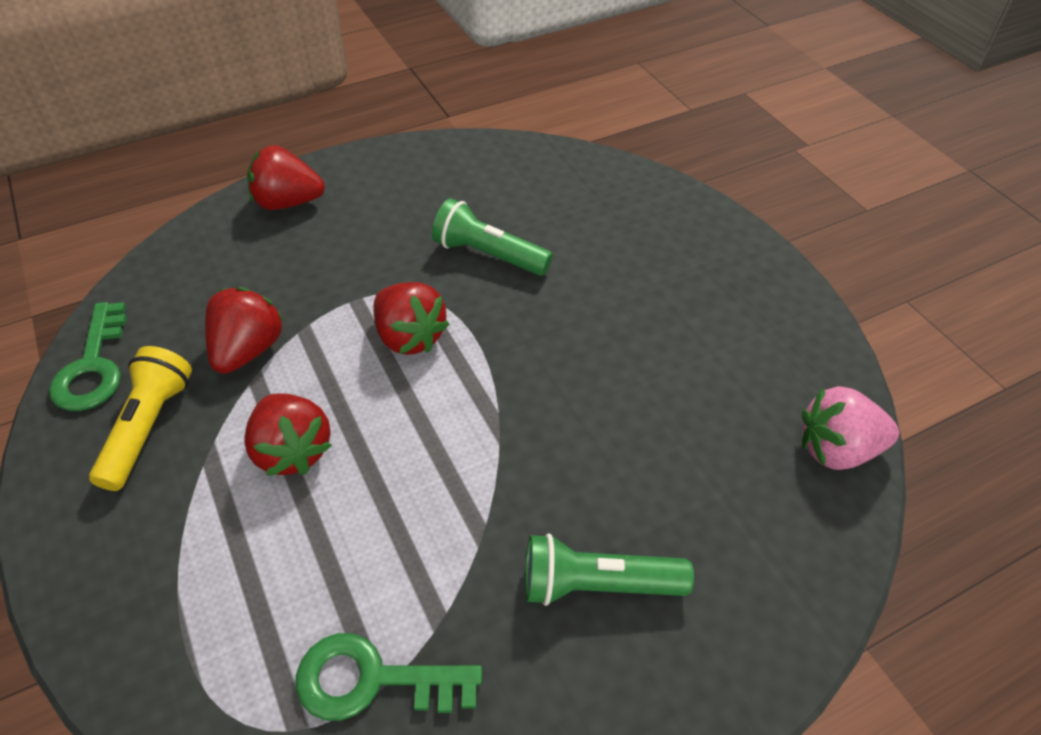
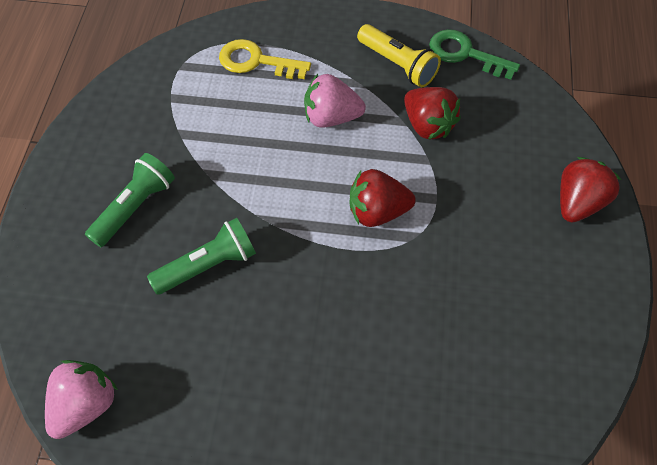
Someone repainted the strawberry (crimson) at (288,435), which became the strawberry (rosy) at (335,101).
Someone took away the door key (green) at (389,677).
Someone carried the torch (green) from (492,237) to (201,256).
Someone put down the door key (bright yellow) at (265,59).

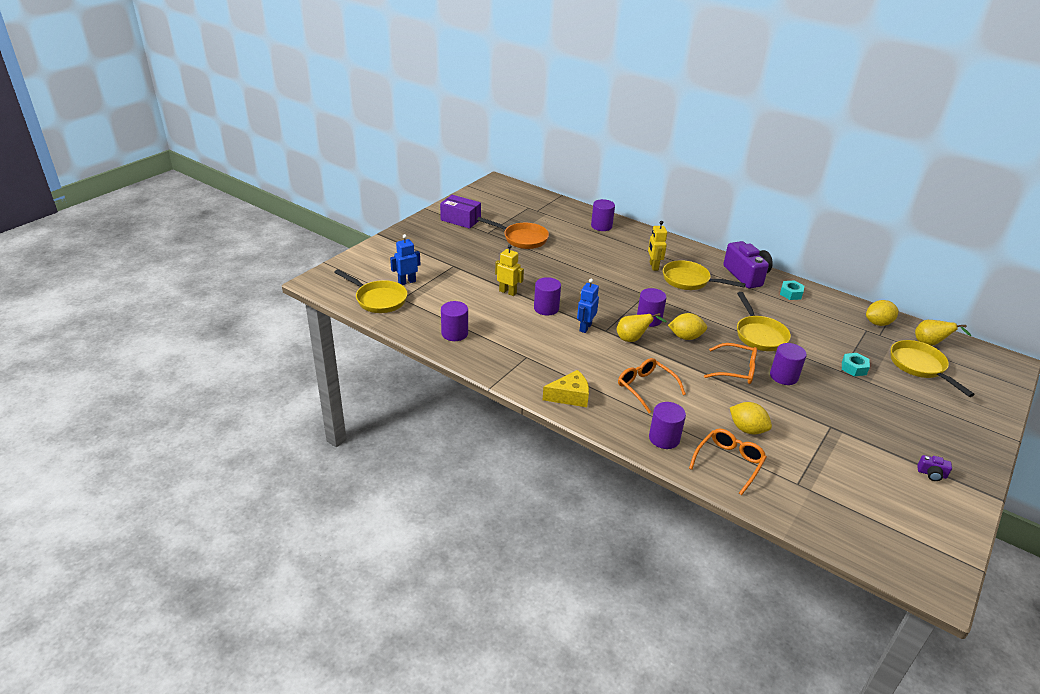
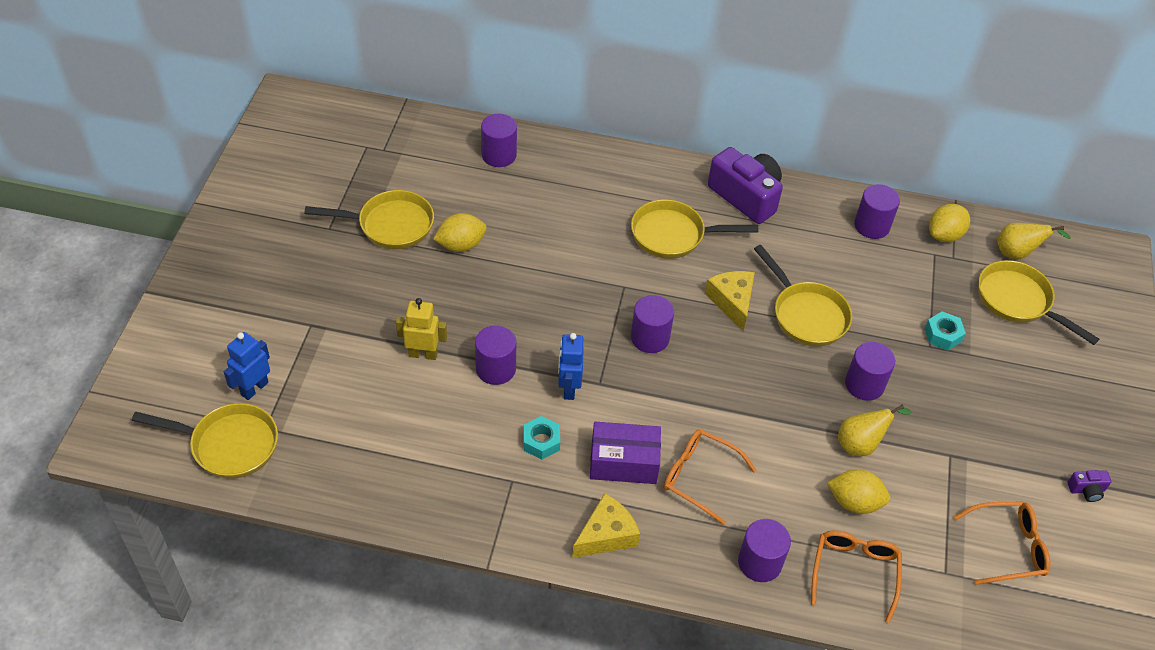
Someone carried the box (violet) from (460,212) to (625,453).
Someone carried the solid cylinder (violet) from (454,321) to (877,211).
Someone repainted the skillet (bright orange) at (513,233), which became the skillet (bright yellow) at (369,219).
Someone carried the pear (bright yellow) from (642,327) to (874,430).
Someone took away the robot figure (bright yellow) at (657,246).
Someone carried the lemon (bright yellow) from (687,326) to (460,232).
Someone carried the glasses (bright orange) from (730,363) to (1002,543).
Someone carried the hexagon nut (teal) from (792,290) to (541,437).
Someone put down the cheese (bright yellow) at (730,301).

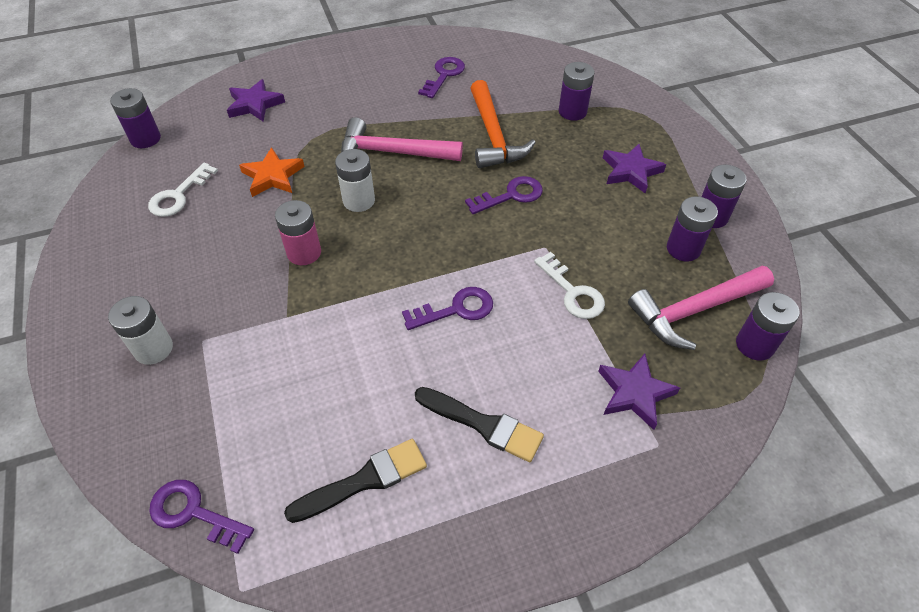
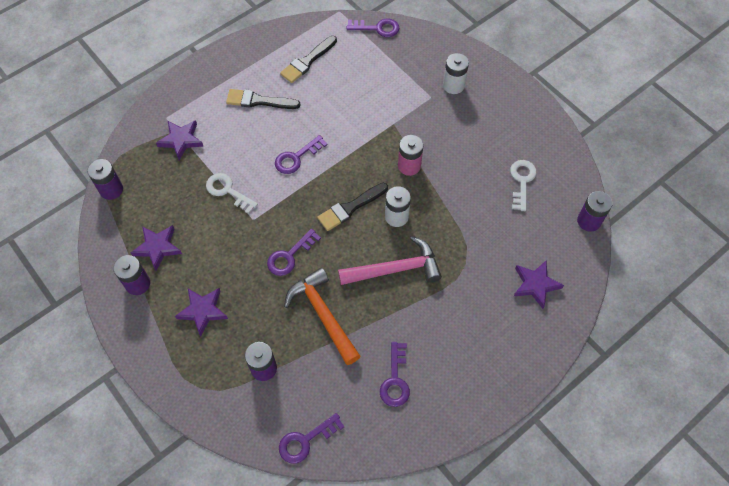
Someone took away the five-pointed star (bright orange) at (272,172).
Someone took away the carpenter's hammer (rosy) at (701,308).
Someone swapped the battery (violet) at (692,228) for the five-pointed star (violet) at (156,248).
Someone put down the door key (violet) at (311,438).
Someone put down the paintbrush (jet-black) at (352,207).

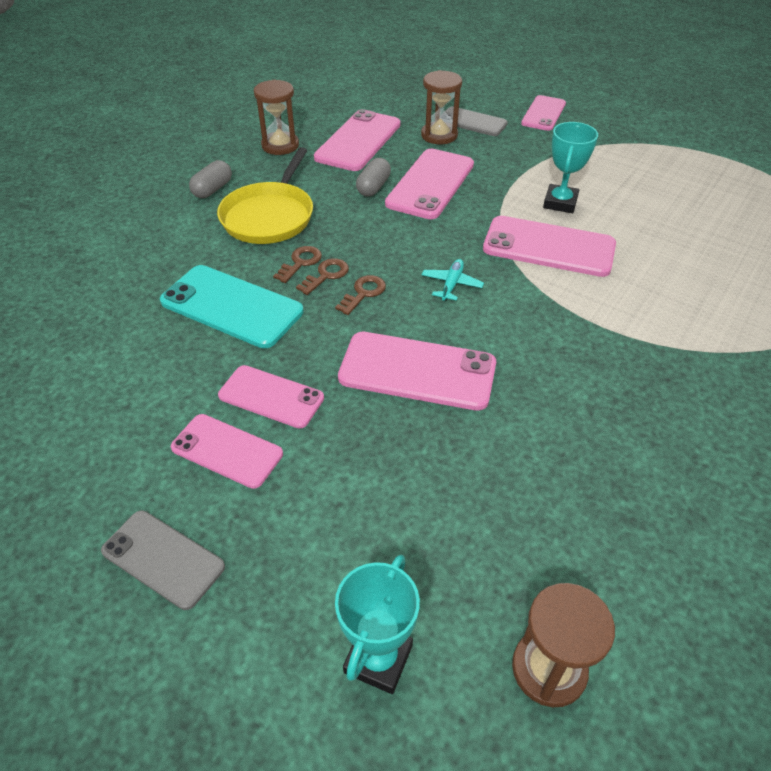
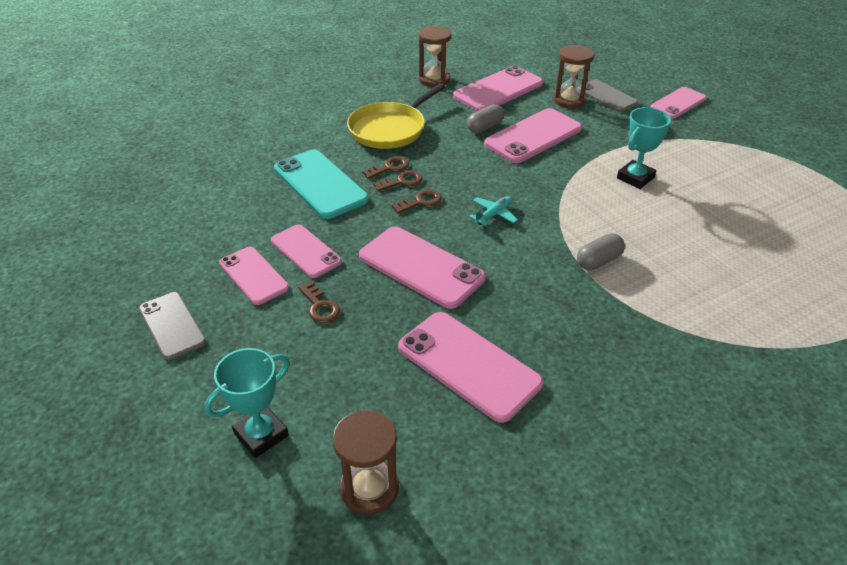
Someone carried the pill shape (gray) from (210,179) to (601,251).
Someone carried the phone (rosy) from (549,246) to (470,367).
Someone put down the door key (dark brown) at (319,302).

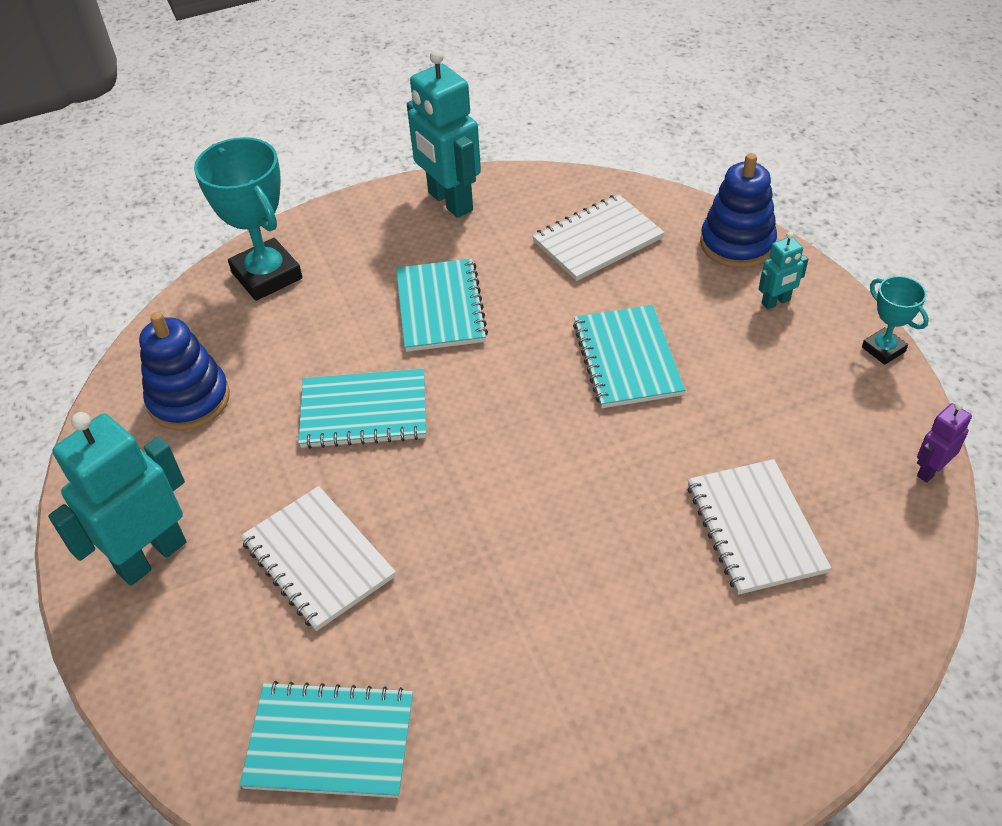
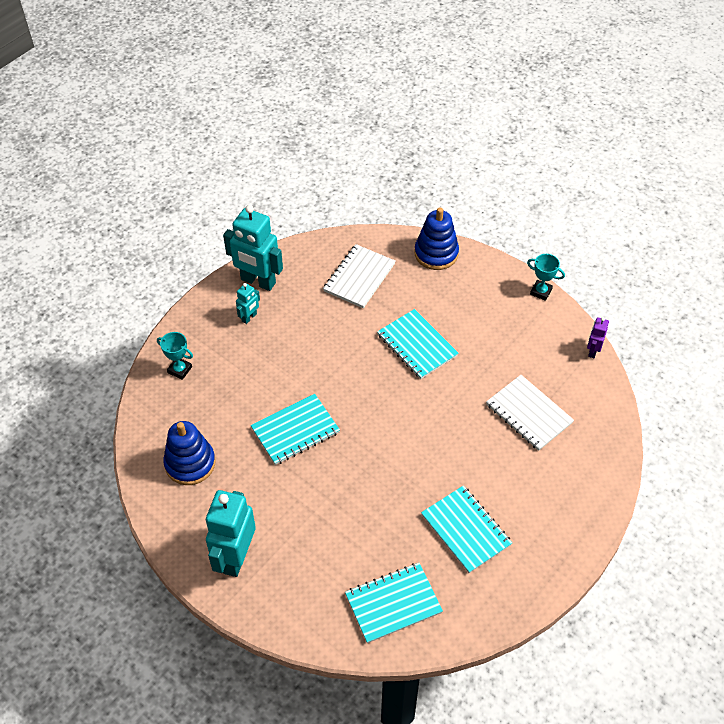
Someone scaled the award cup (teal) at (248,219) by 0.52.
Someone took away the notebook (white) at (318,558).
Someone carried the notebook (teal) from (442,305) to (466,529).
Someone carried the robot figure (teal) from (783,270) to (248,303).

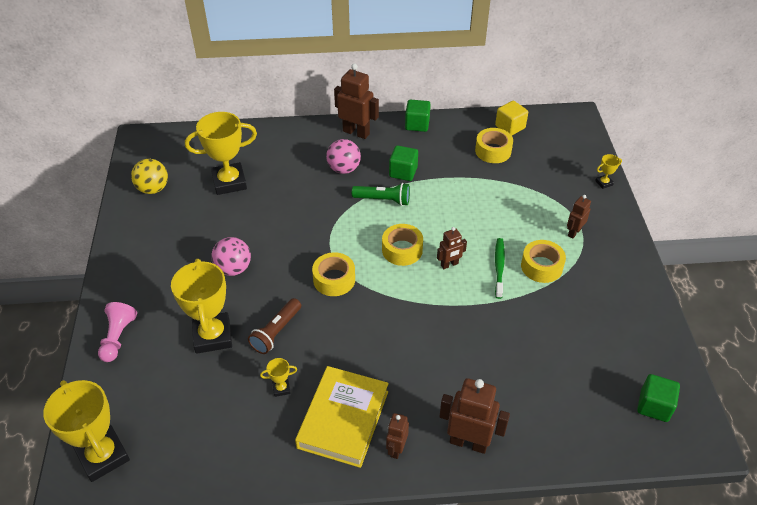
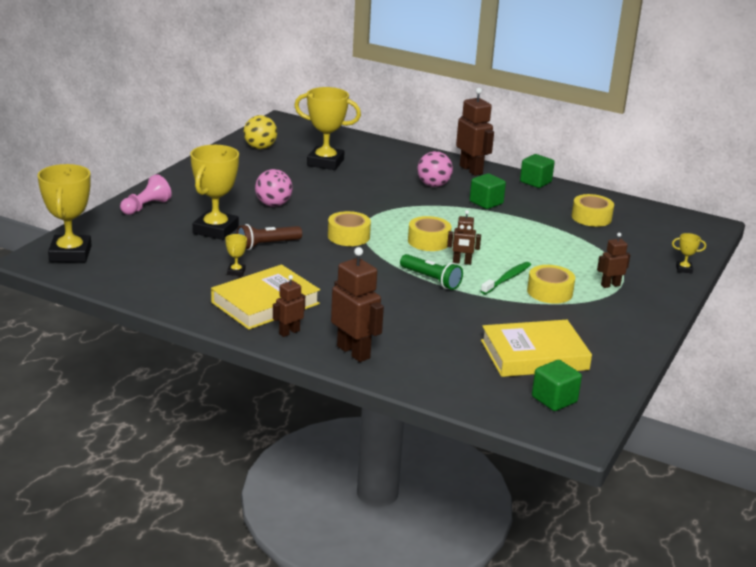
Someone rotated the award cup (bright yellow) at (278,377) by 75 degrees clockwise.
Someone carried the torch (green) from (381,194) to (431,272).
Someone took away the block (bright yellow) at (511,118).
Someone put down the hardcover (bright yellow) at (536,348).

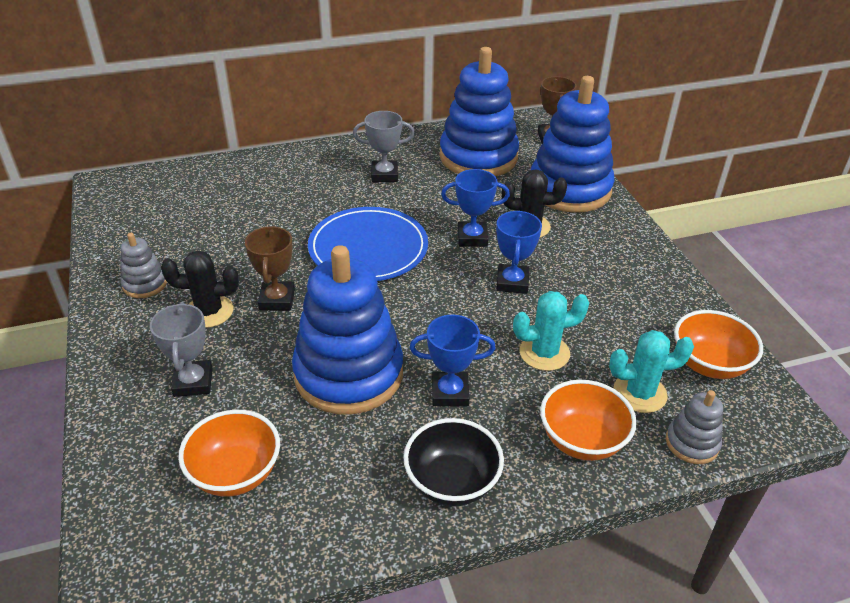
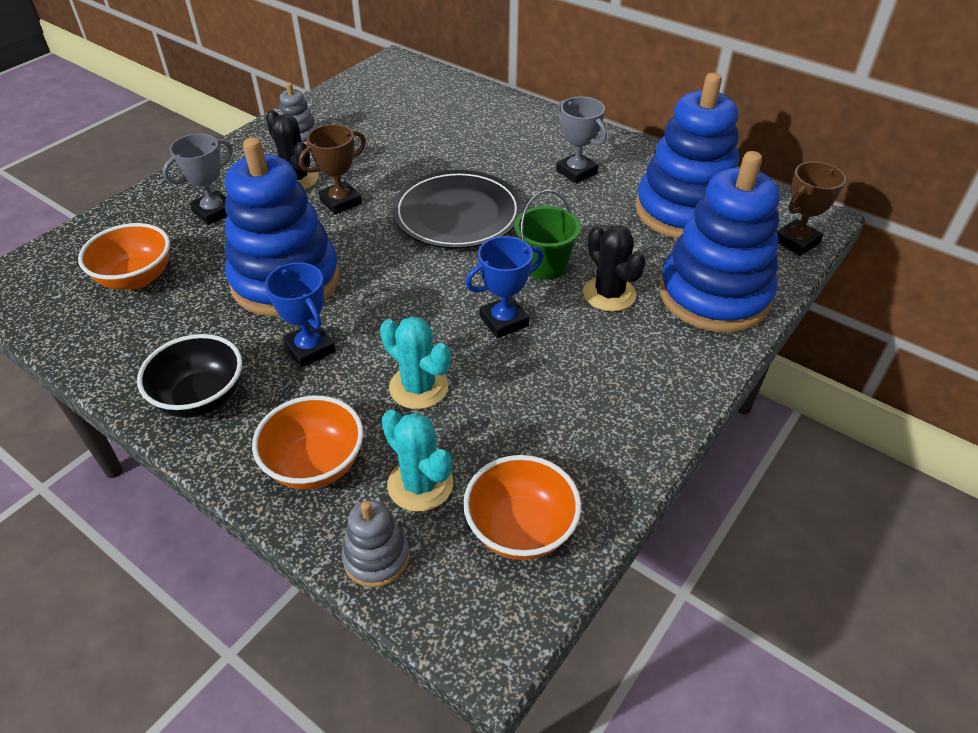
Someone repainted the dinner plate (royal blue) at (368,244), which became the dinner plate (jet-black) at (457,209).
Someone swapped the award cup (royal blue) at (475,208) for the pail (green) at (547,235).

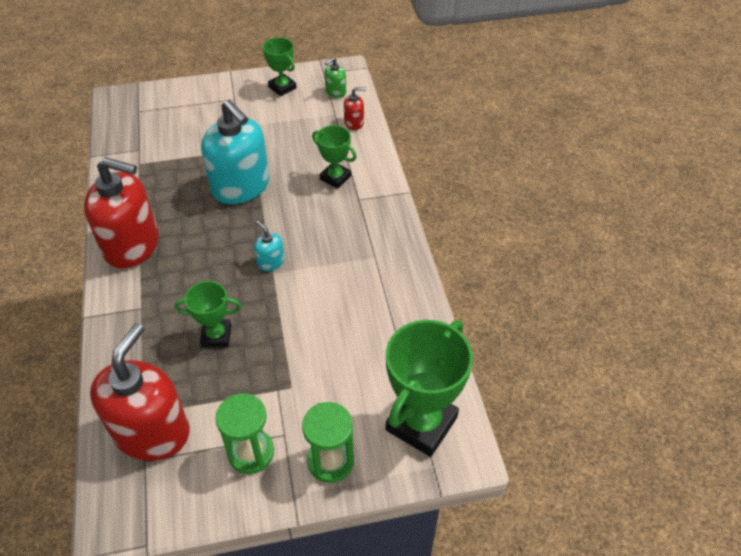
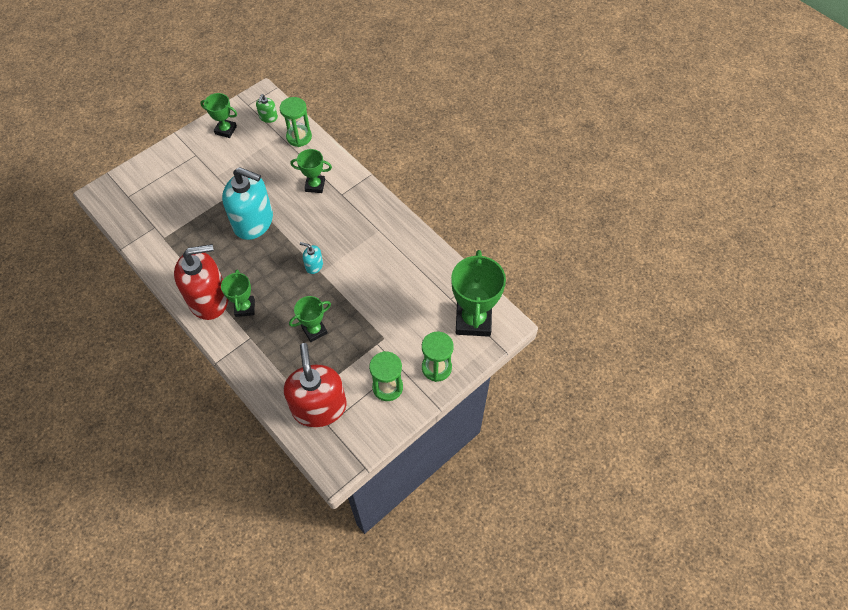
Someone swapped the soap pump (crimson) at (355,108) for the sand timer (green) at (296,122).
Someone put down the award cup (green) at (238,293).

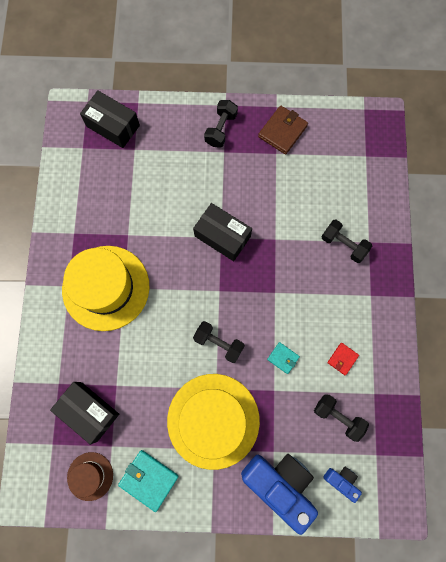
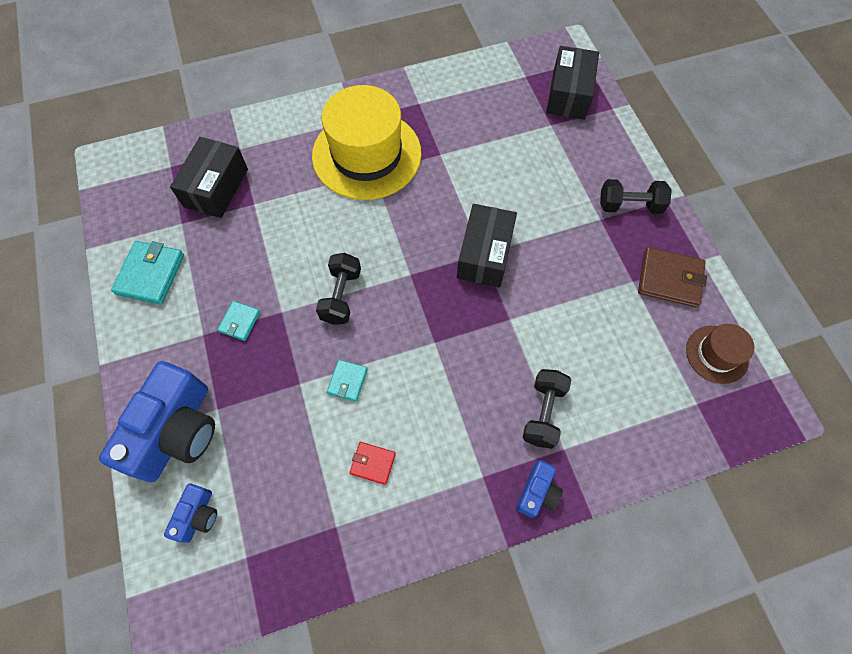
Someone carried the hat (dark brown) from (90,476) to (720,354).
Someone swapped the hat (bright yellow) at (213,422) for the card wallet (teal) at (238,321).
Someone took away the hand weight (jet-black) at (341,418).
Someone put down the photo camera (royal blue) at (539,489).

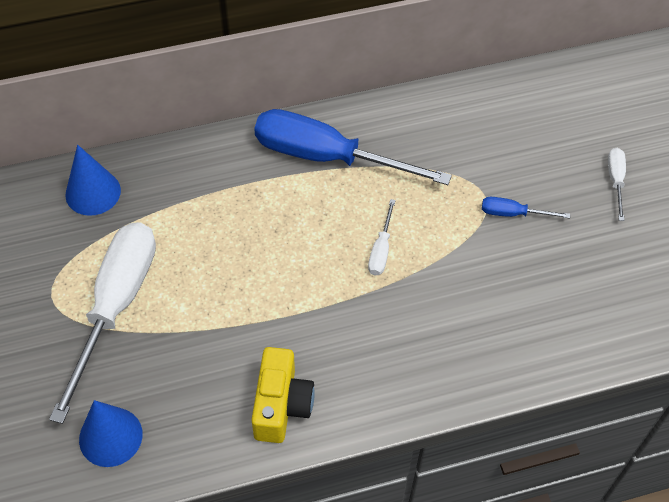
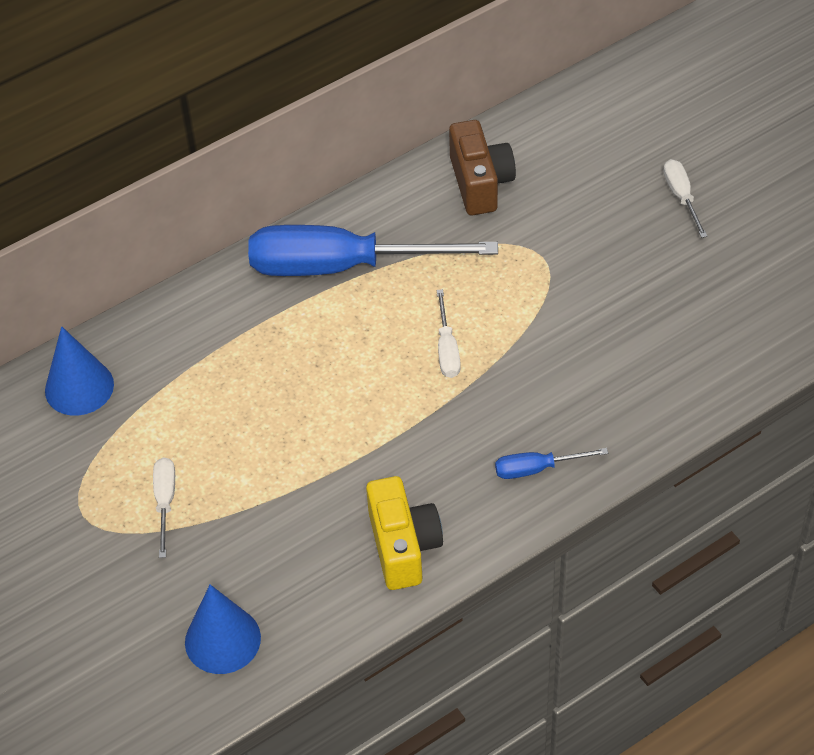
Someone scaled the hand screwdriver (white) at (102,323) by 0.42.
Someone carried the hand screwdriver (royal blue) from (526,207) to (551,463).
Someone put down the photo camera (dark brown) at (482,168).

